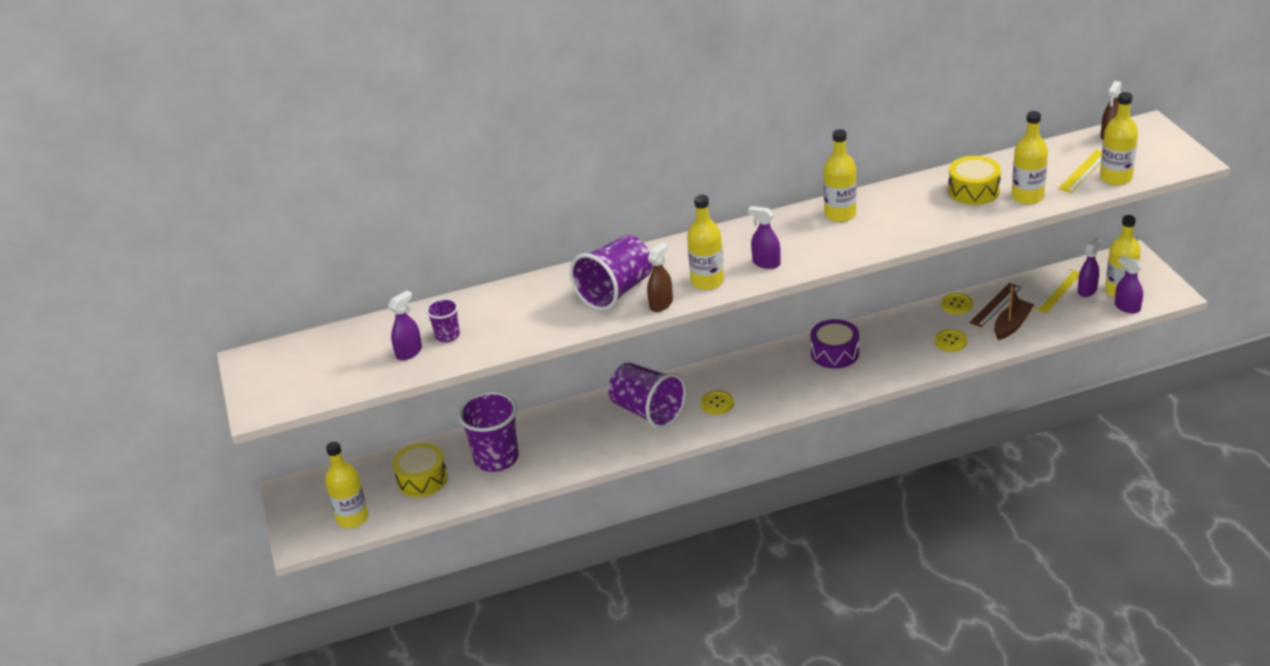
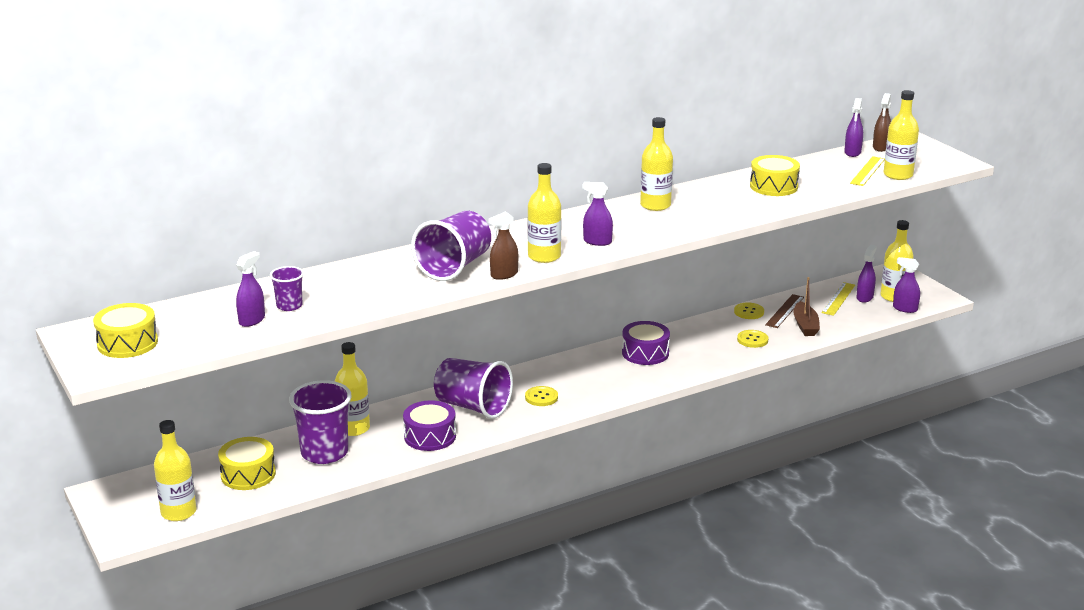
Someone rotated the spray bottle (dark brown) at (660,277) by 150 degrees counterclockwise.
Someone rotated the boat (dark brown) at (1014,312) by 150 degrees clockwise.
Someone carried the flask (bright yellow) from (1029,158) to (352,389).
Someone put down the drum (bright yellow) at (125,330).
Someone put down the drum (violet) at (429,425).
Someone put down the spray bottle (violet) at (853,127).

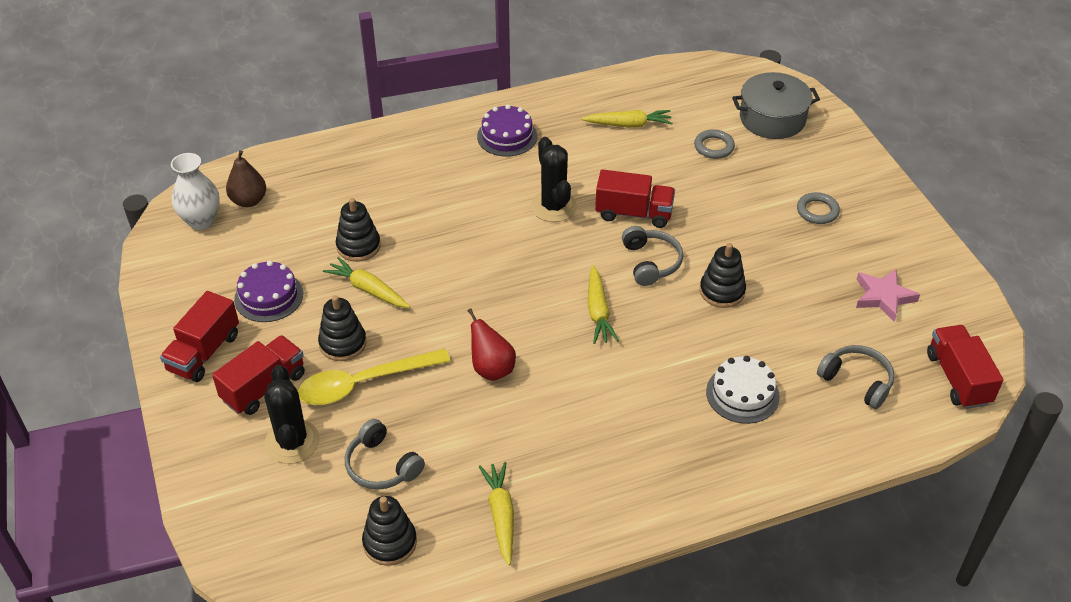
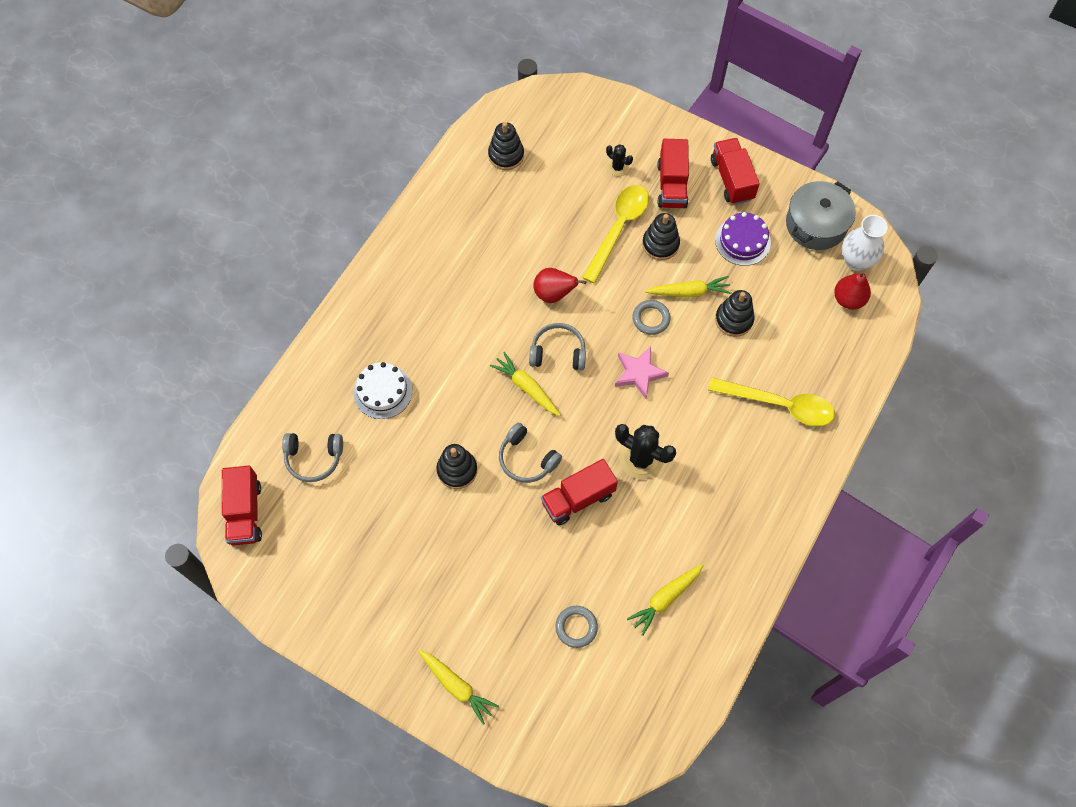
Someone repainted the pear (dark brown) at (246,178), which became the pear (crimson) at (852,290).
Someone scaled the cactus (jet-black) at (292,414) by 0.54.
Someone carried the headphones (gray) from (385,454) to (557,346).
Someone took away the gateau (violet) at (507,130).
Someone carried the toy carrot (bright yellow) from (496,513) to (458,687).
Someone carried the pot (gray) from (776,105) to (821,215).
Someone carried the ring (gray) from (818,208) to (651,317).
Someone carried the five-pointed star (rosy) from (888,295) to (642,373).
Someone rotated the truck (crimson) at (965,367) by 45 degrees clockwise.
Someone put down the spoon (bright yellow) at (771,401).

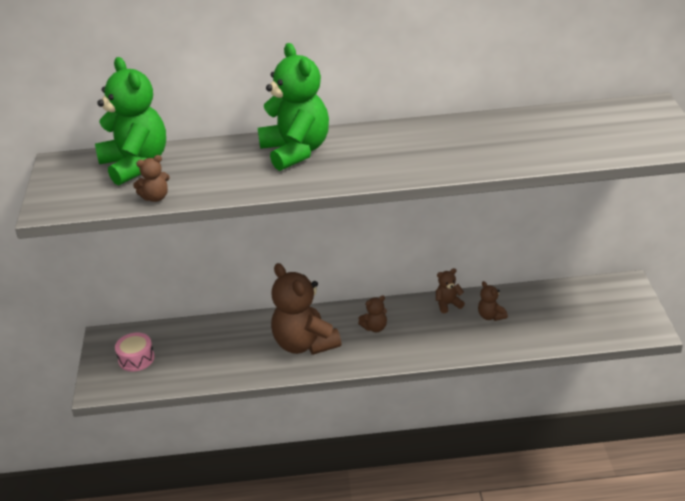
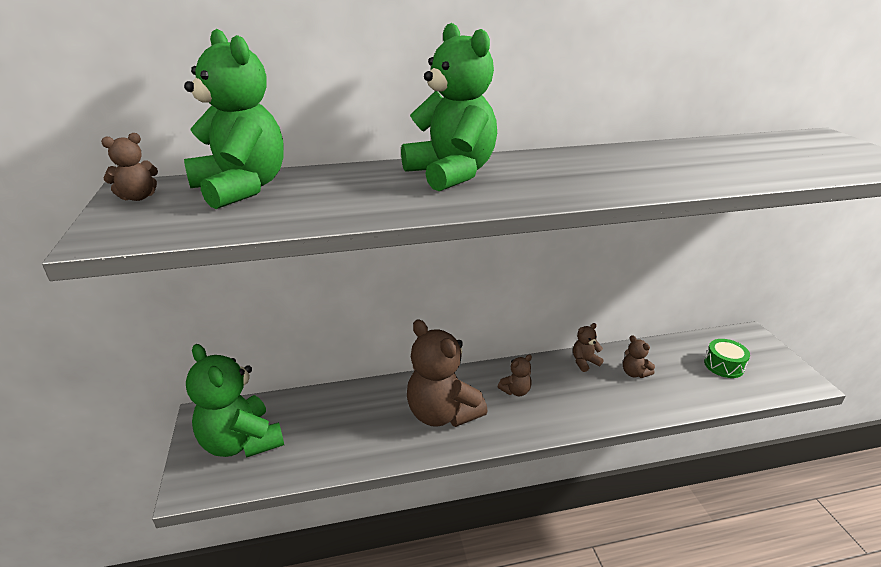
Someone swapped the drum (rosy) at (135,352) for the teddy bear (green) at (235,401).
Someone carried the teddy bear (dark brown) from (151,178) to (129,167).
Someone put down the drum (green) at (727,358).

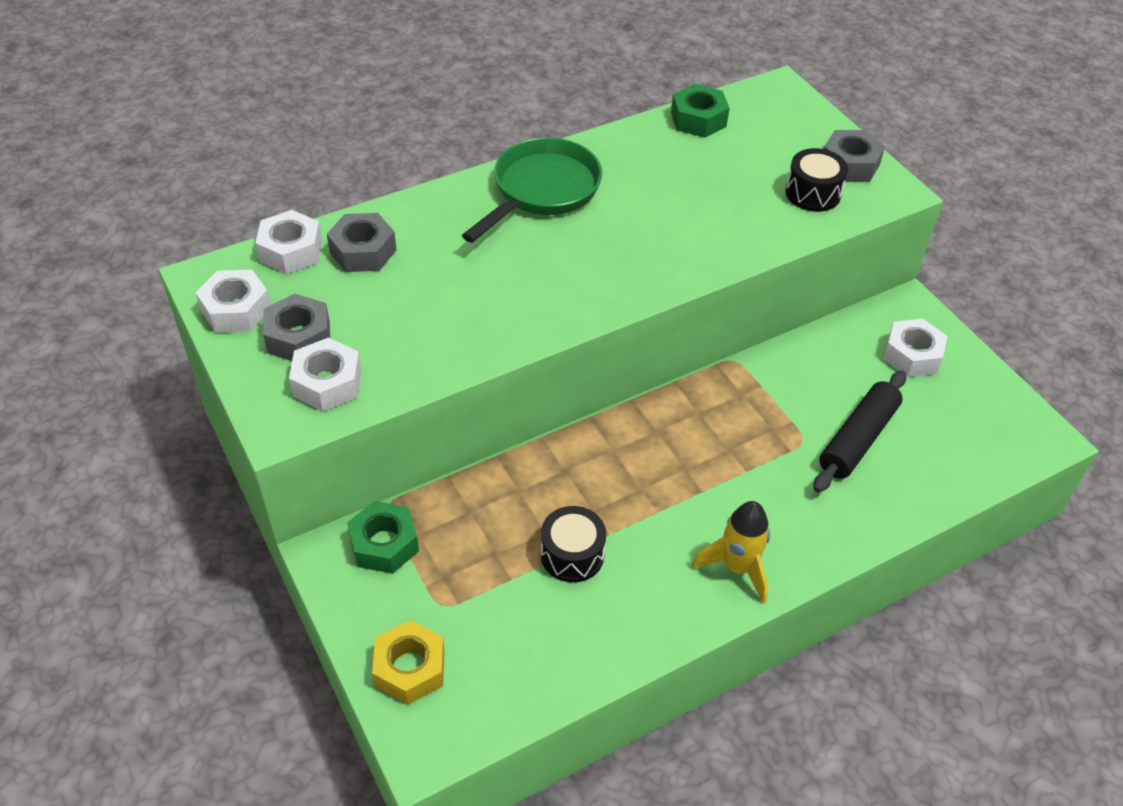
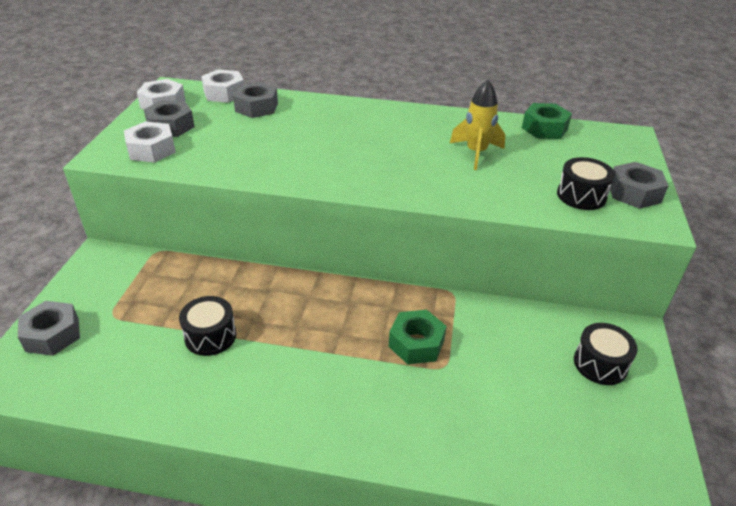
Someone carried the hexagon nut (green) from (383,537) to (417,337).
Someone repainted the hexagon nut (bright yellow) at (408,662), which became the hexagon nut (gray) at (49,328).
Someone took away the skillet (green) at (532,190).
Someone carried the rocket (bright yellow) from (731,552) to (477,125).
Someone took away the rolling pin (jet-black) at (859,431).
Someone swapped the hexagon nut (white) at (915,348) for the drum (jet-black) at (606,354).

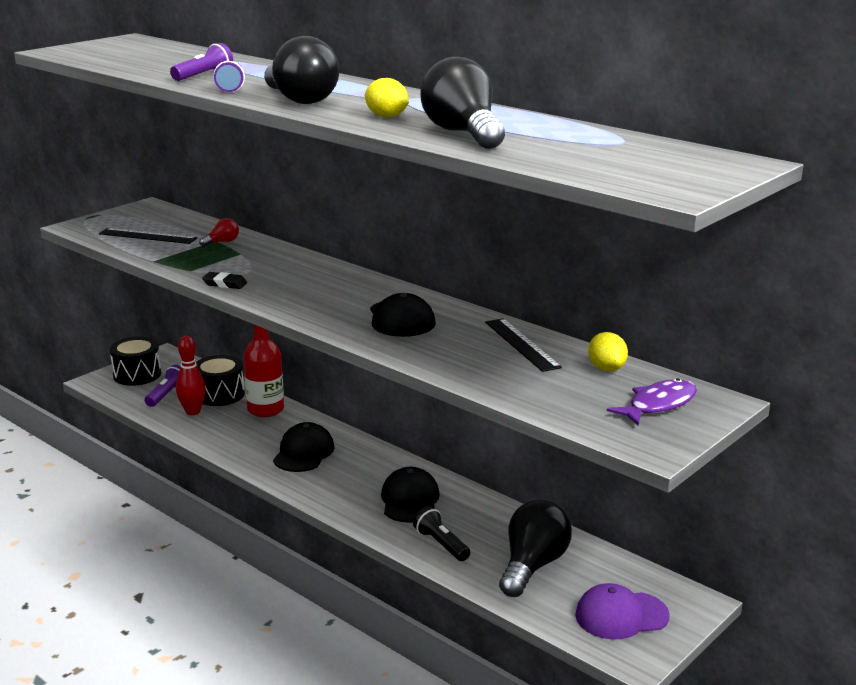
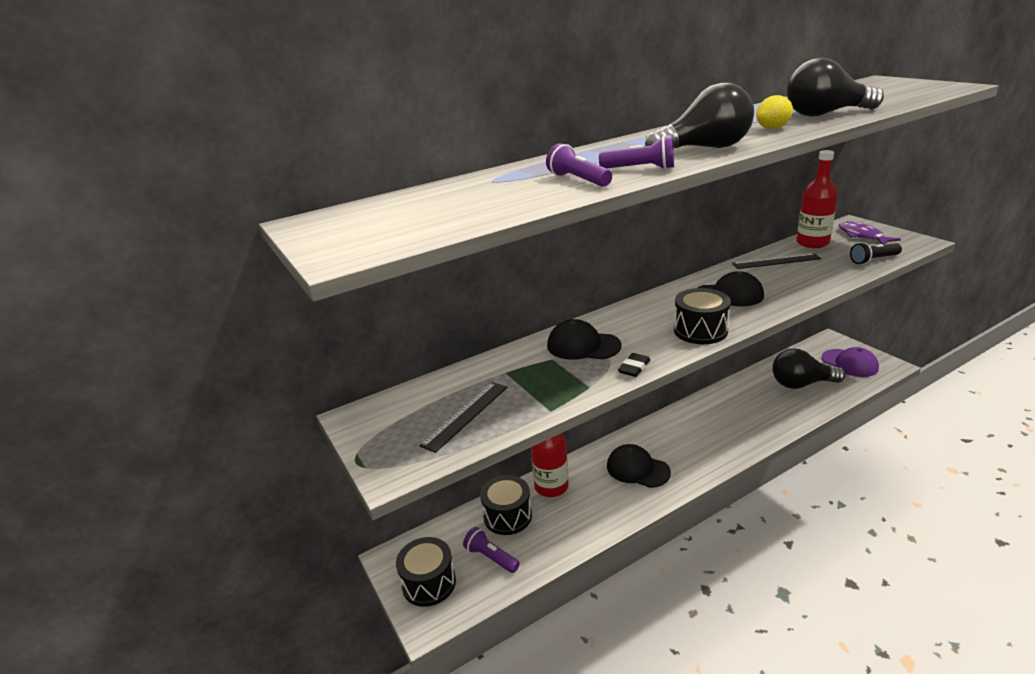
Someone took away the skittle (crimson) at (191,375).
Someone took away the bulb (crimson) at (219,232).
Someone carried the cap (jet-black) from (410,495) to (584,339).
Someone carried the torch (jet-black) from (441,533) to (876,253).
Someone rotated the bulb (jet-black) at (535,548) by 45 degrees counterclockwise.
Someone rotated the cap (violet) at (622,611) by 45 degrees counterclockwise.
Someone swapped the lemon (bright yellow) at (608,351) for the flask (crimson) at (817,199).
Someone put down the drum (jet-black) at (702,316).

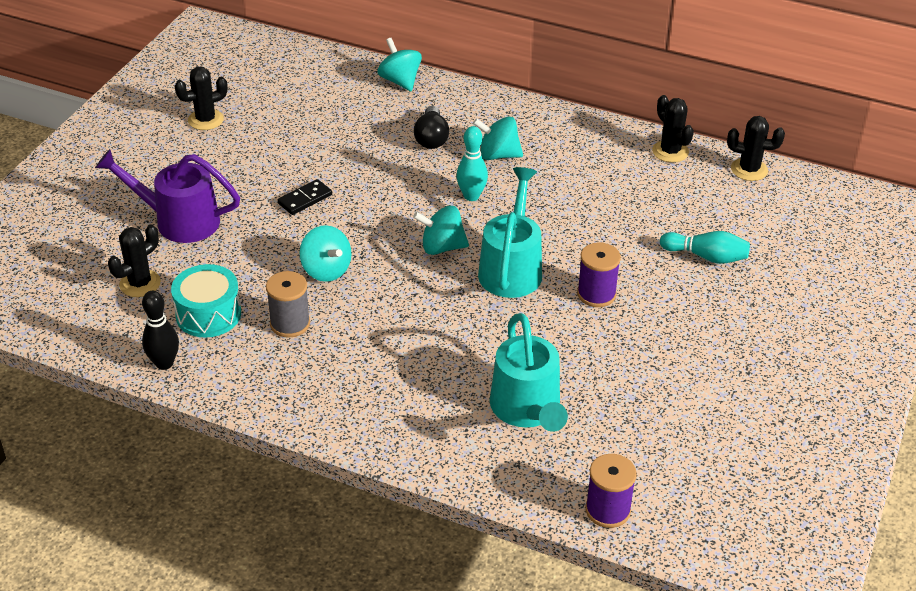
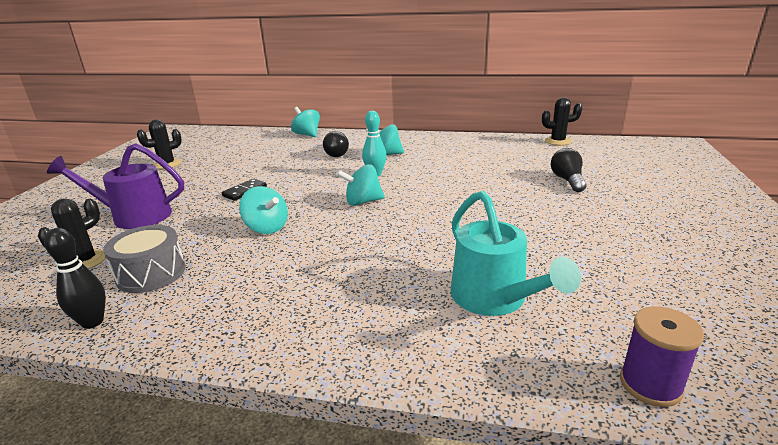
Someone repainted the drum (teal) at (206,300), which became the drum (gray) at (144,259).
Someone took away the bobbin (gray) at (288,304).
Someone took away the watering can (teal) at (510,232).
Someone took away the bobbin (violet) at (599,274).
Someone took away the cactus (jet-black) at (673,129).
Someone swapped the skittle (teal) at (705,247) for the bulb (jet-black) at (568,170).

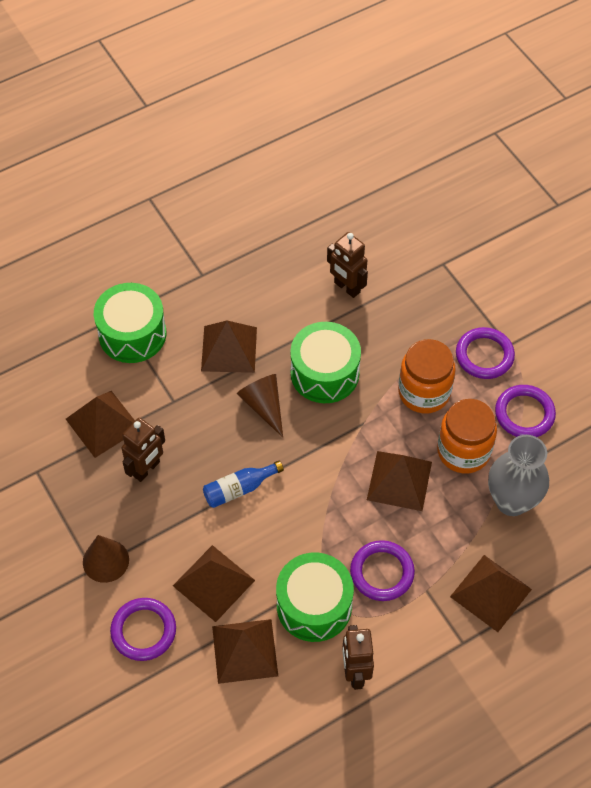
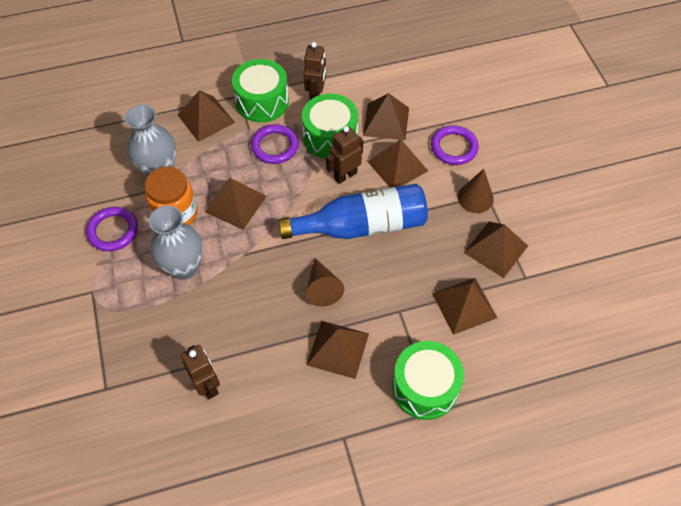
Someone carried the robot figure (dark brown) from (143,450) to (344,155).
Someone scaled the flask (royal blue) at (243,484) by 2.14.
Someone carried the drum (green) from (325,362) to (260,90).
Someone swapped the jam jar (bright orange) at (427,376) for the vase (gray) at (176,242).
Someone took away the ring (violet) at (485,353).
Someone put down the pyramid shape (dark brown) at (496,250).

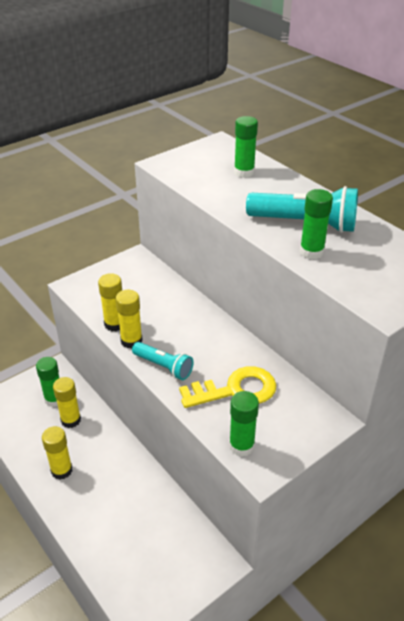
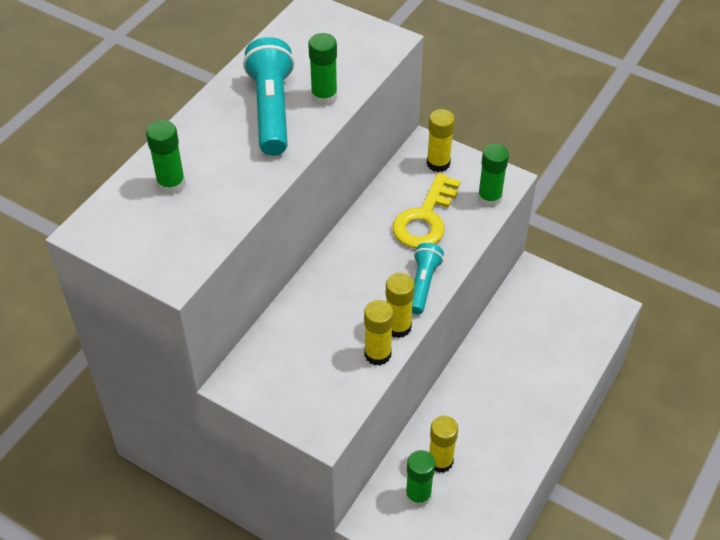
Someone carried the stick of glue (bright yellow) from (57,453) to (441,140).
Someone rotated the door key (bright yellow) at (227,387) by 120 degrees counterclockwise.

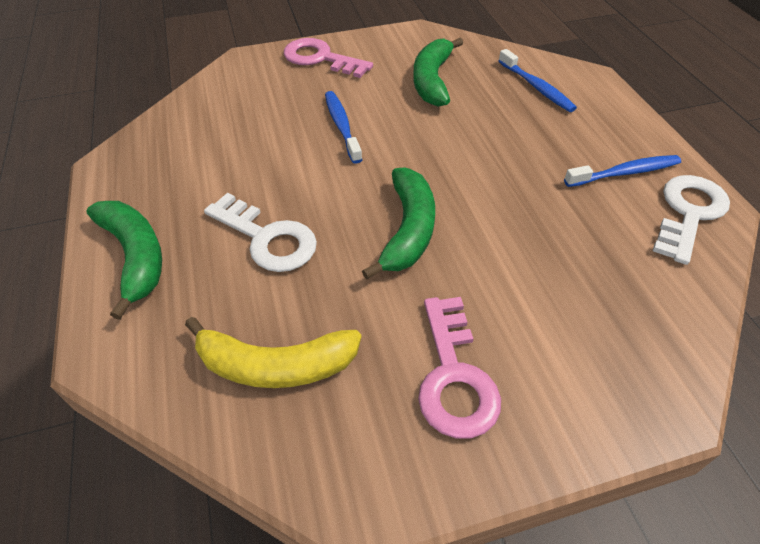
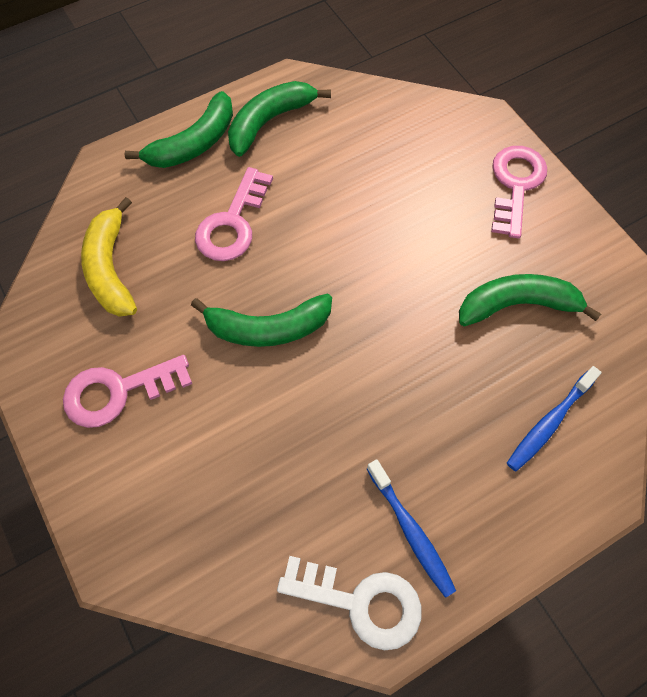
Someone repainted the door key (white) at (260,232), which became the door key (rosy) at (234,214).
Someone took away the tooth brush (royal blue) at (343,127).
Someone put down the toy banana (green) at (279,119).

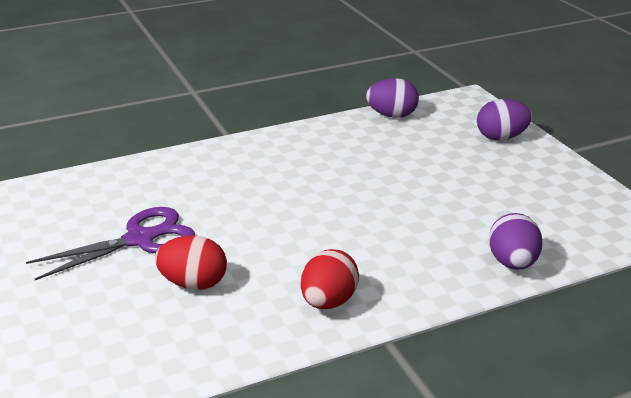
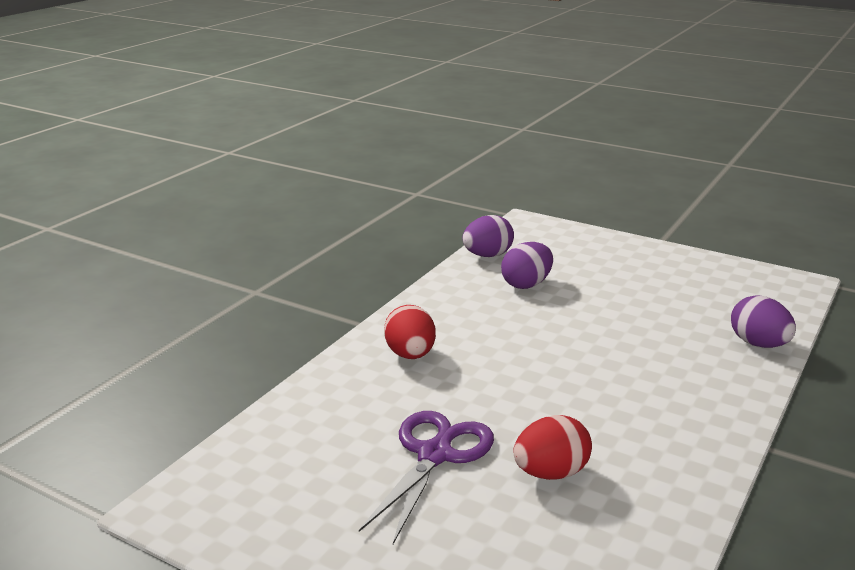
Someone carried the egg shape (crimson) from (330,279) to (410,332).
Someone carried the egg shape (violet) from (504,119) to (527,265).

